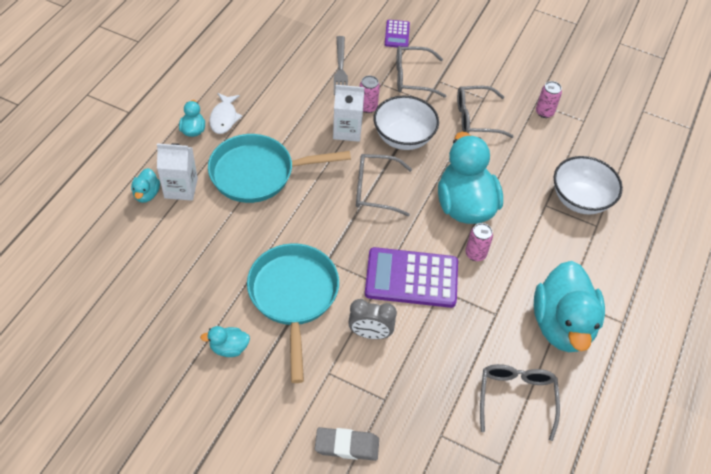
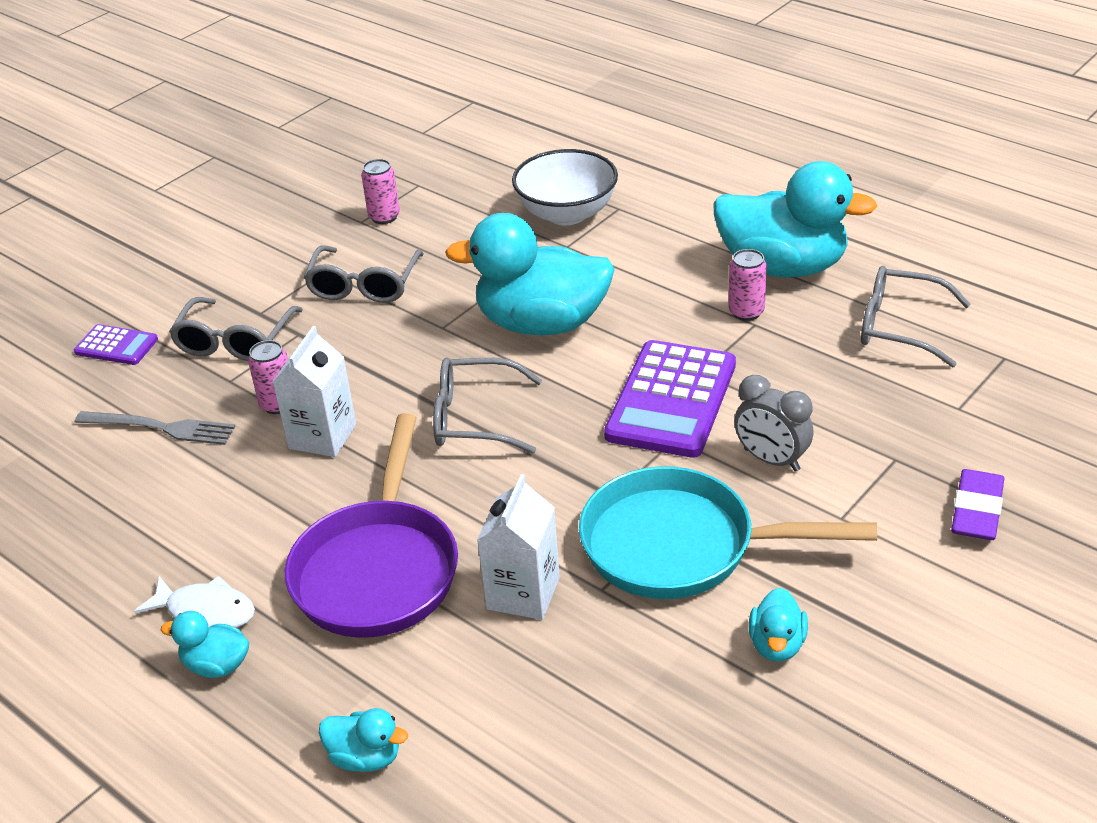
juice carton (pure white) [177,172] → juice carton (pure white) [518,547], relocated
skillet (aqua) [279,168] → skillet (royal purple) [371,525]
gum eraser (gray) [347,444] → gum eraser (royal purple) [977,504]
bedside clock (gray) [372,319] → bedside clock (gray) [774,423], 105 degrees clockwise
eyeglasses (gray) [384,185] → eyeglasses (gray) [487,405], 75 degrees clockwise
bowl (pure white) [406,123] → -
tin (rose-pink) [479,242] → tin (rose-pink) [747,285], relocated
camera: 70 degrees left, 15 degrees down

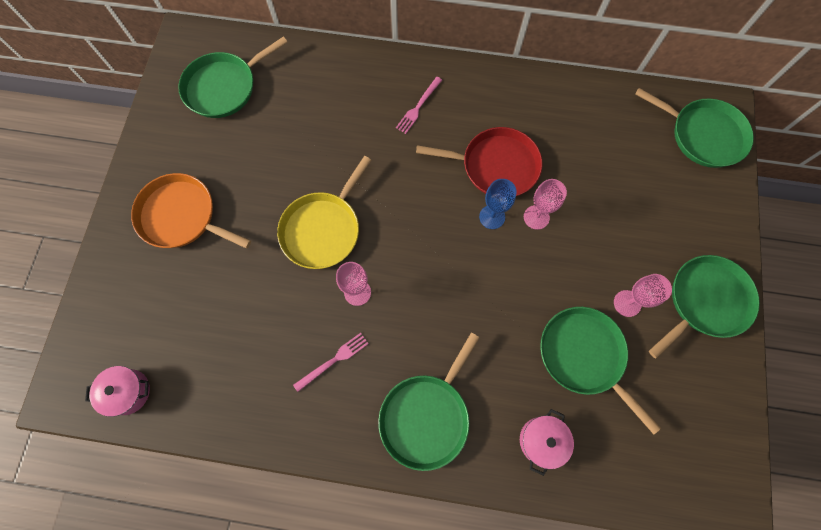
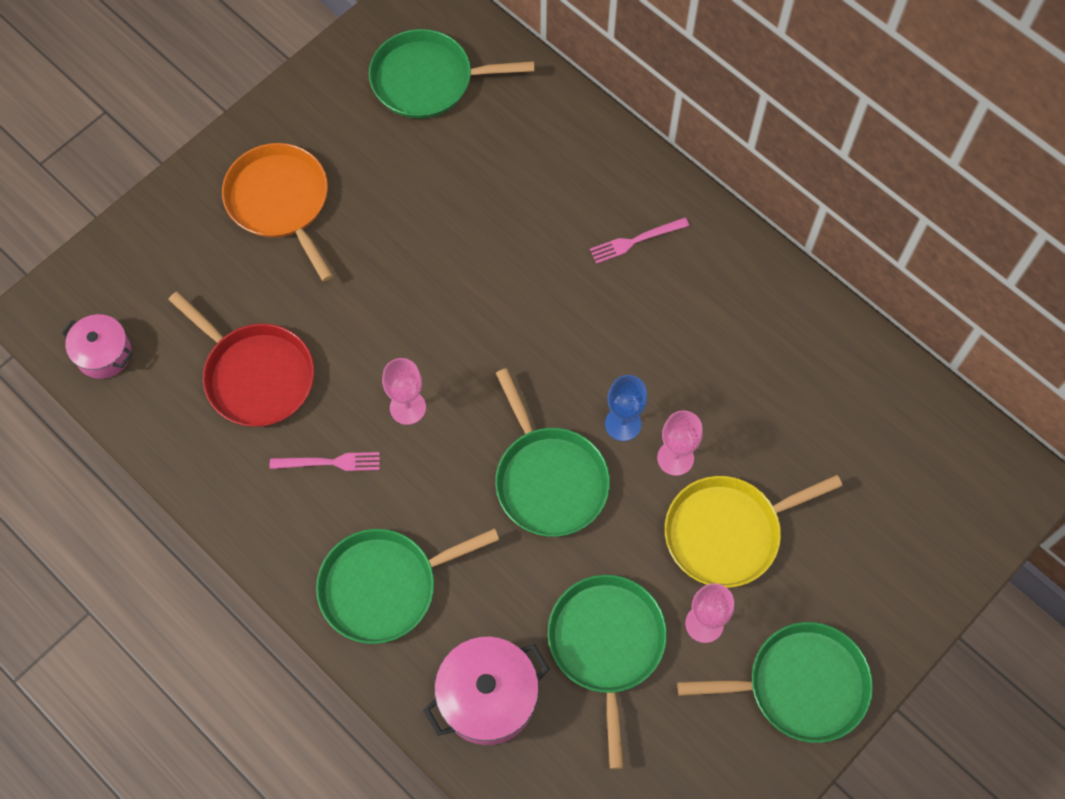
skillet (golden) [324,212] → skillet (golden) [754,531], relocated
skillet (red) [479,161] → skillet (red) [241,359], relocated
stockpot (rose-pink) [547,442] → stockpot (rose-pink) [486,690], x1.56
skillet (leaf-green) [694,128] → skillet (leaf-green) [552,452], relocated
camera: 35 degrees right, 5 degrees down

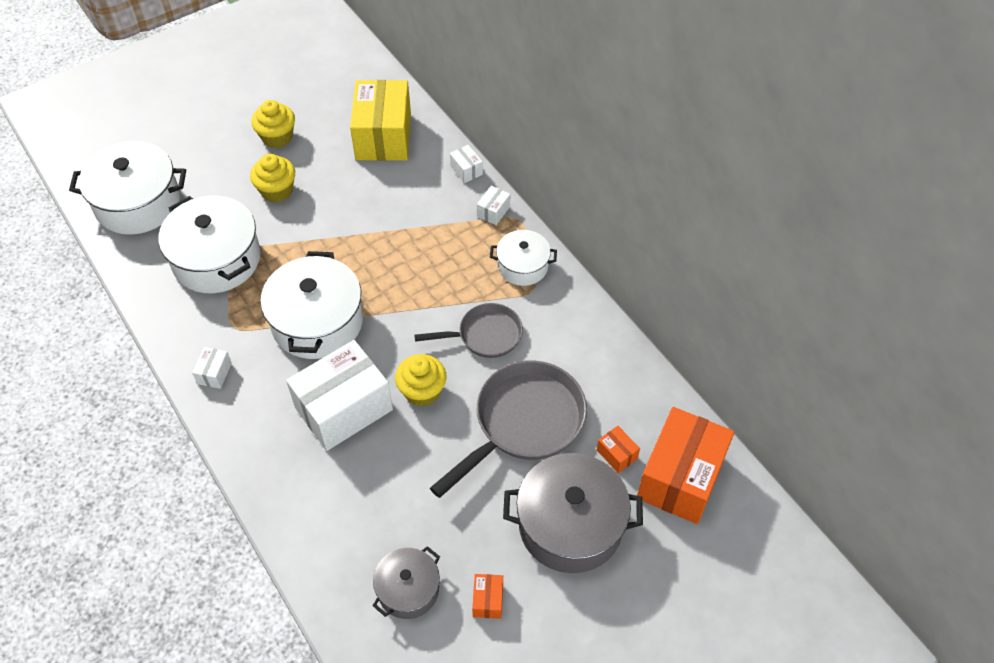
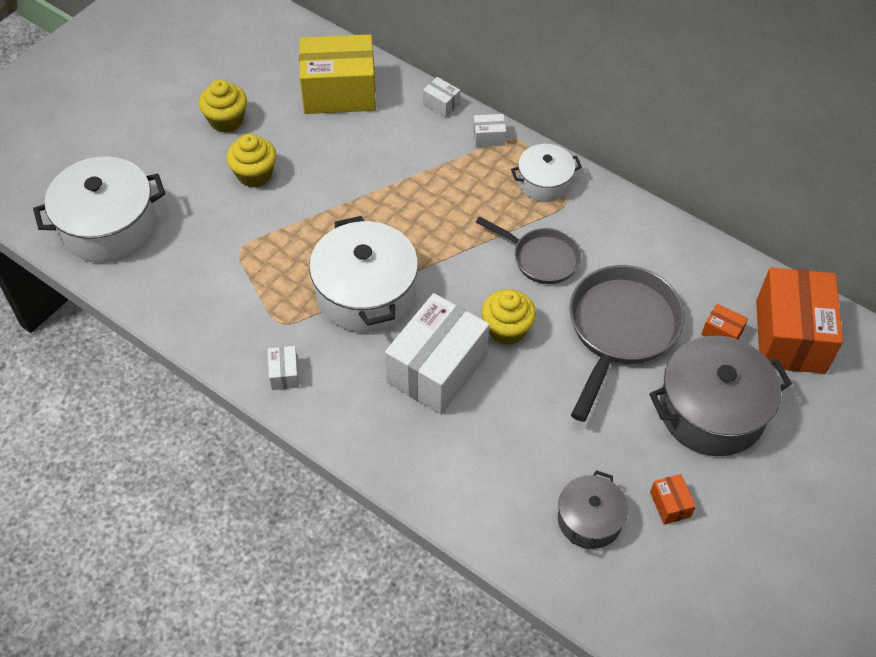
stockpot (pure white) [209,244] → -
package (golden) [380,120] → package (golden) [337,74], 75 degrees counterclockwise
skillet (gray) [468,330] → skillet (gray) [528,250], 60 degrees clockwise
package (pure white) [493,205] → package (pure white) [489,130], 75 degrees clockwise
camera: 20 degrees left, 0 degrees up

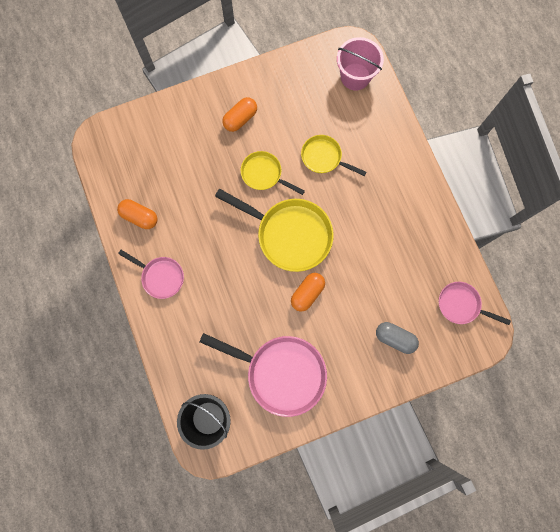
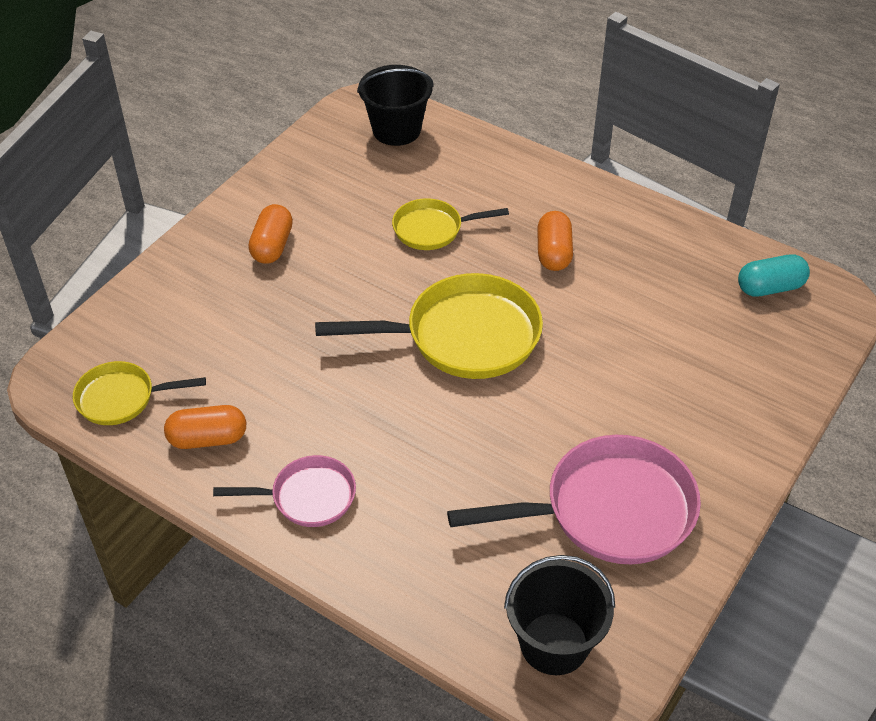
skillet (golden) [273,173] → skillet (golden) [139,393], relocated
pill (bright orange) [308,292] → pill (bright orange) [555,241], relocated
bucket (rose-pink) [360,63] → bucket (black) [395,105]
pill (gray) [397,338] → -
skillet (rose-pink) [475,303] → pill (aqua) [774,275]
camera: 35 degrees left, 30 degrees down

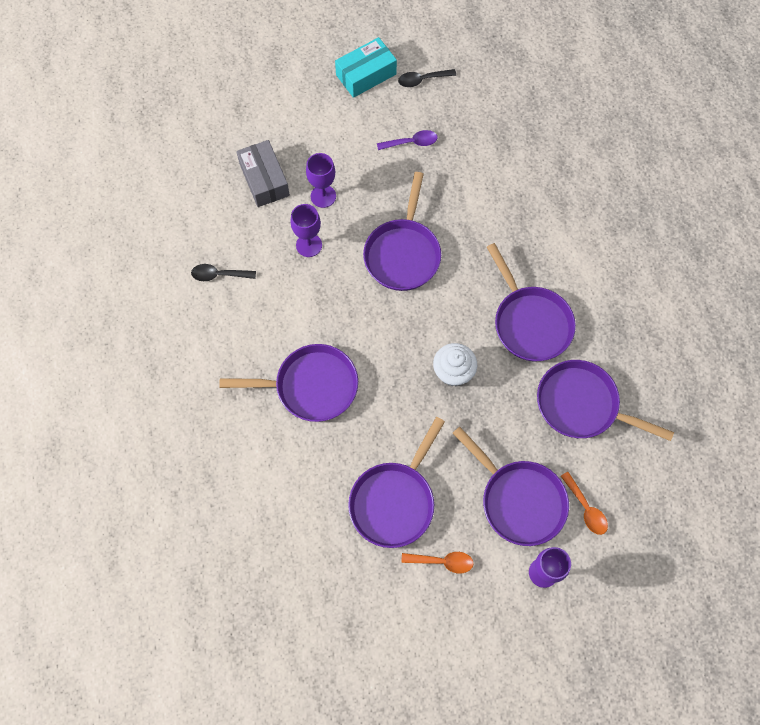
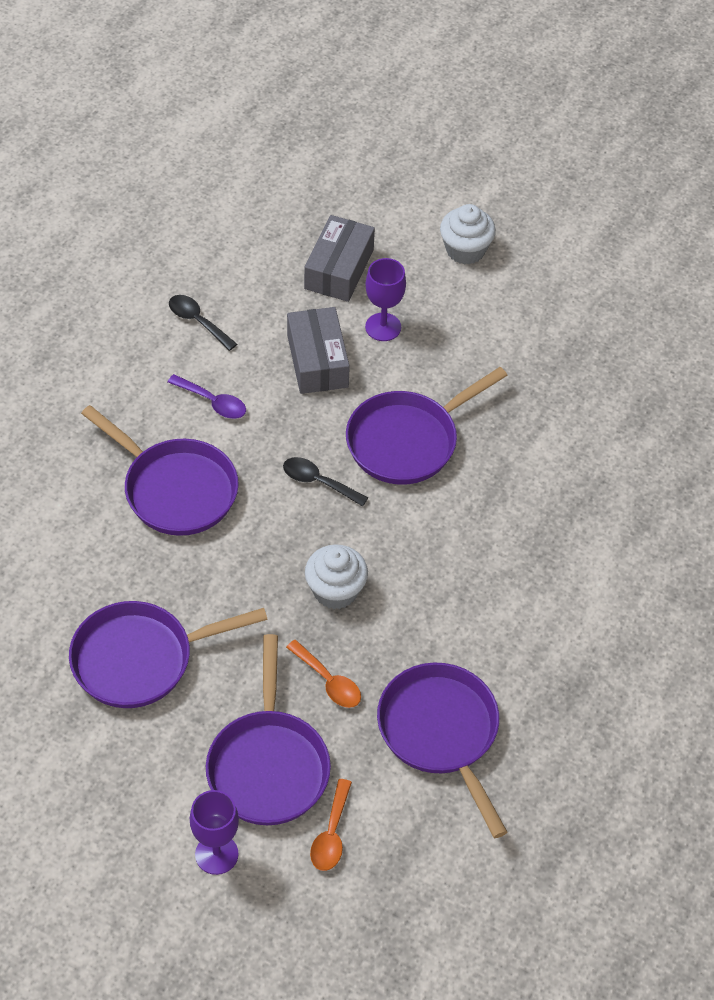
wine glass (royal purple) [306,230] → package (gray) [318,350]
package (aqua) [366,67] → -
teaspoon (royal purple) [407,140] → teaspoon (royal purple) [207,396], relocated
teaspoon (black) [427,78] → teaspoon (black) [325,482], relocated
teaspoon (bright orange) [437,562] → teaspoon (bright orange) [323,674], relocated
skillet (royal purple) [531,302] → -
- → muffin (pure white) [468,234]
camera: 40 degrees right, 15 degrees down

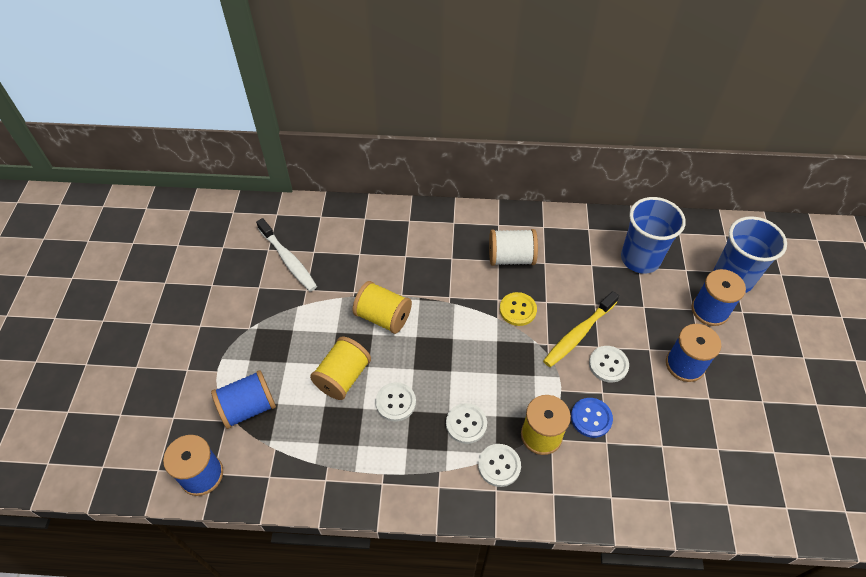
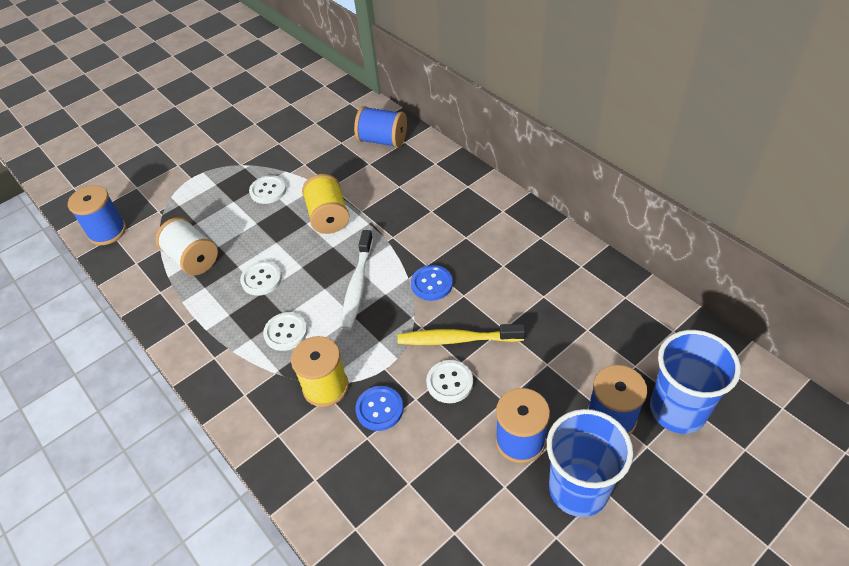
spool (blue) [243,399] → spool (blue) [380,127], relocated
toothbrush (pure white) [286,255] → toothbrush (pure white) [357,280], relocated
spool (golden) [340,368] → -
button (pure white) [499,465] → button (pure white) [267,189], relocated
spool (pure white) [513,247] → spool (pure white) [186,246], relocated
button (golden) [518,309] → button (blue) [432,283]
cup (blue) [653,235] → cup (blue) [590,463], relocated
camera: 50 degrees right, 5 degrees down

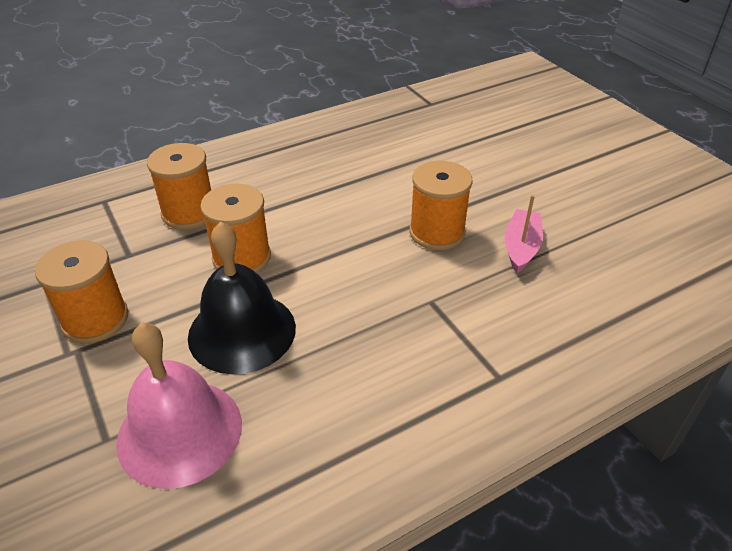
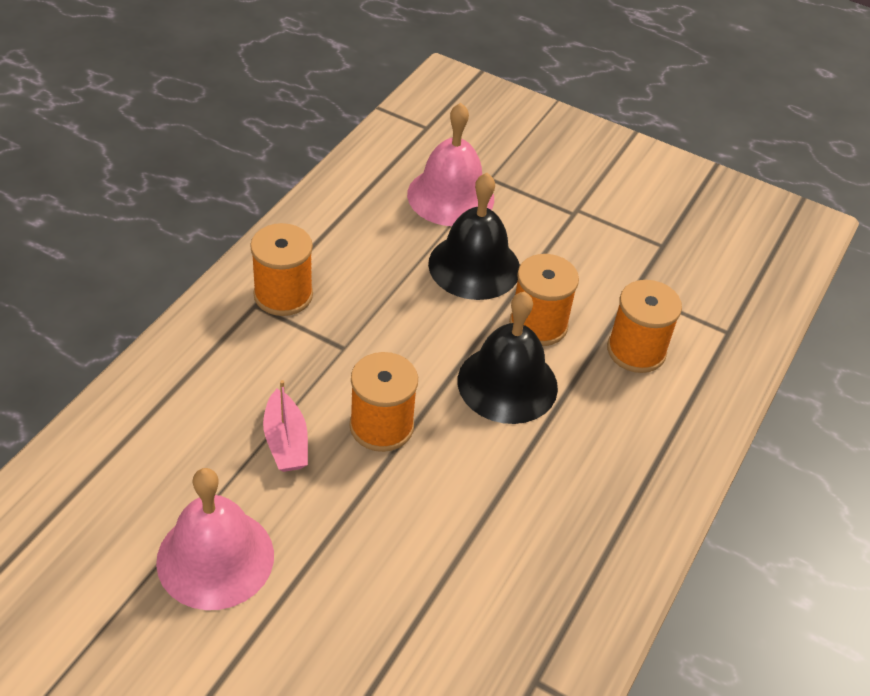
spool (bright orange) [81,291] → spool (bright orange) [281,269], relocated
- → school bell (rose-pink) [215,539]
- → school bell (black) [508,357]
camera: 145 degrees right, 5 degrees up

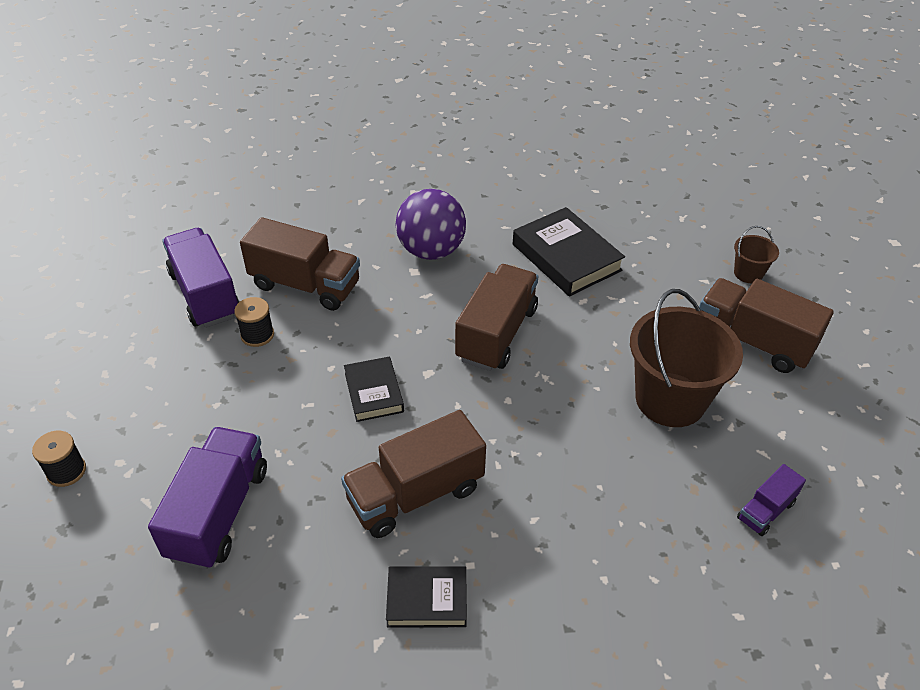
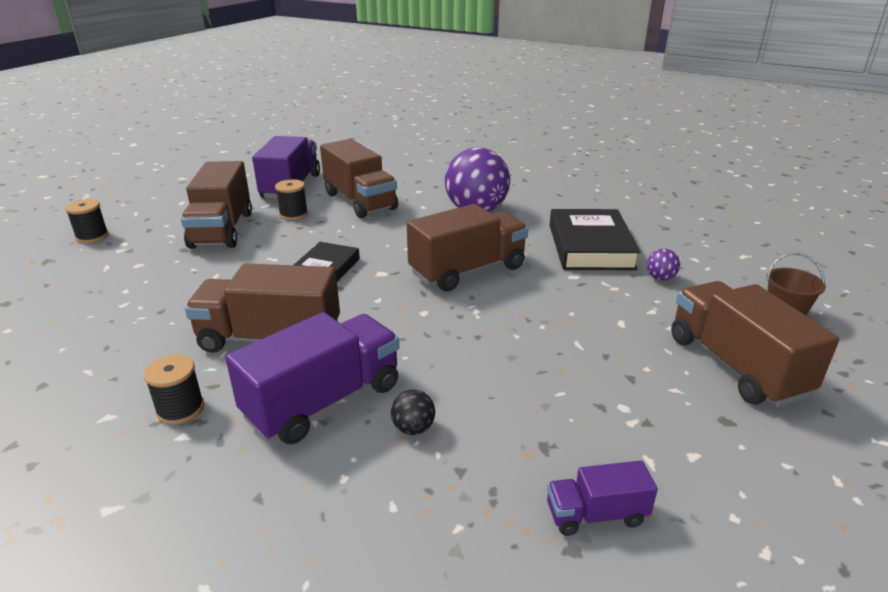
truck (royal purple) [207,498] → truck (royal purple) [312,378], relocated
book (black) [426,596] → spool (black) [174,389]
bucket (brown) [686,358] → -
- → truck (brown) [216,205]
- → ball (black) [413,412]
- → ball (royal purple) [663,264]
camera: 35 degrees right, 15 degrees down

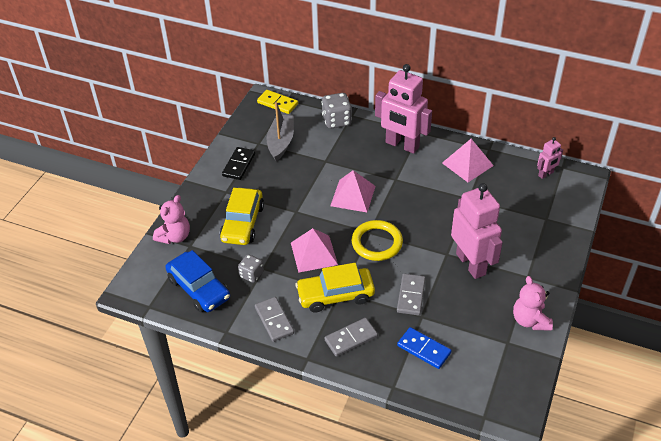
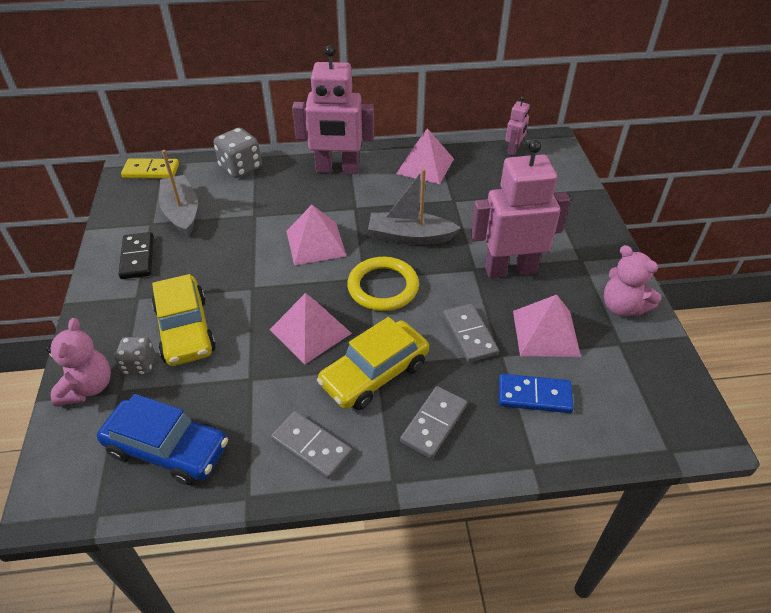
game die (gray) [251,268] → game die (gray) [135,356], relocated
robot (rose-pink) [477,231] → robot (rose-pink) [520,209], 45 degrees counterclockwise
- → sailboat (gray) [414,207]
- → pyramid shape (rose-pink) [547,326]
camera: 30 degrees left, 0 degrees up

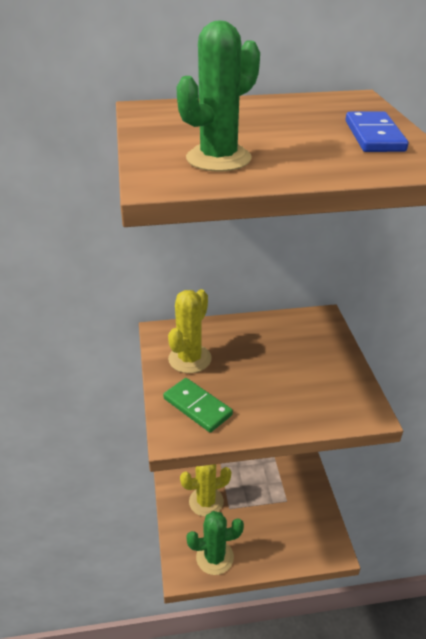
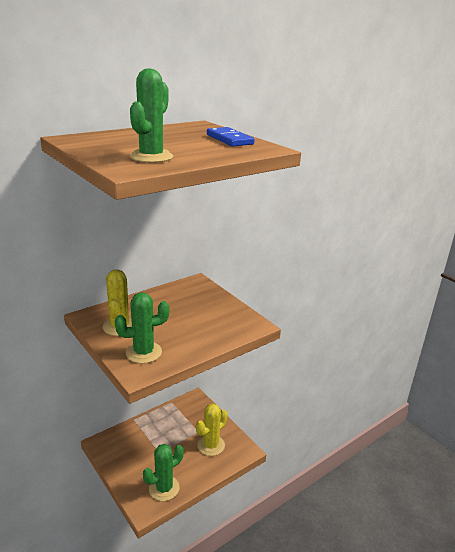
domino tile (leaf-green) [198,405] → prickly plant (leaf-green) [142,328]
prickly plant (golden) [205,490] → prickly plant (golden) [212,430], relocated
camera: 30 degrees left, 10 degrees down

